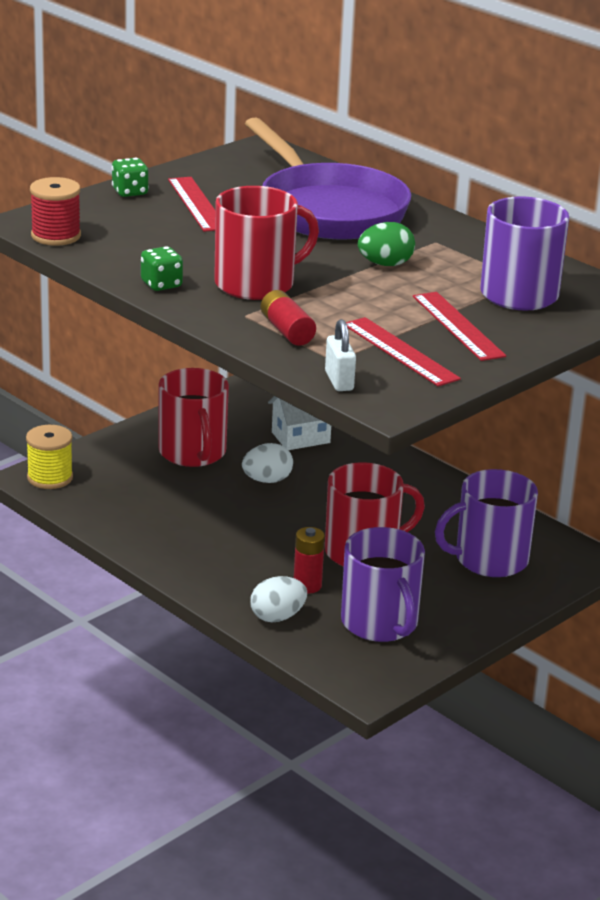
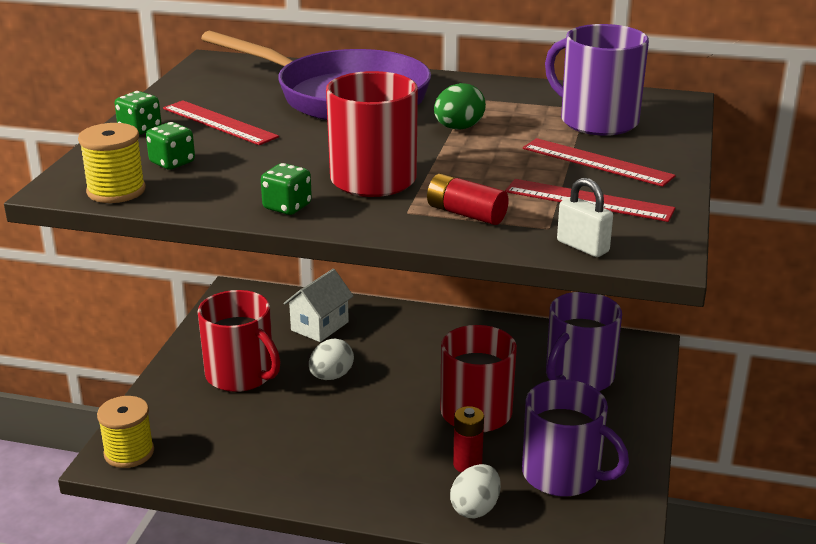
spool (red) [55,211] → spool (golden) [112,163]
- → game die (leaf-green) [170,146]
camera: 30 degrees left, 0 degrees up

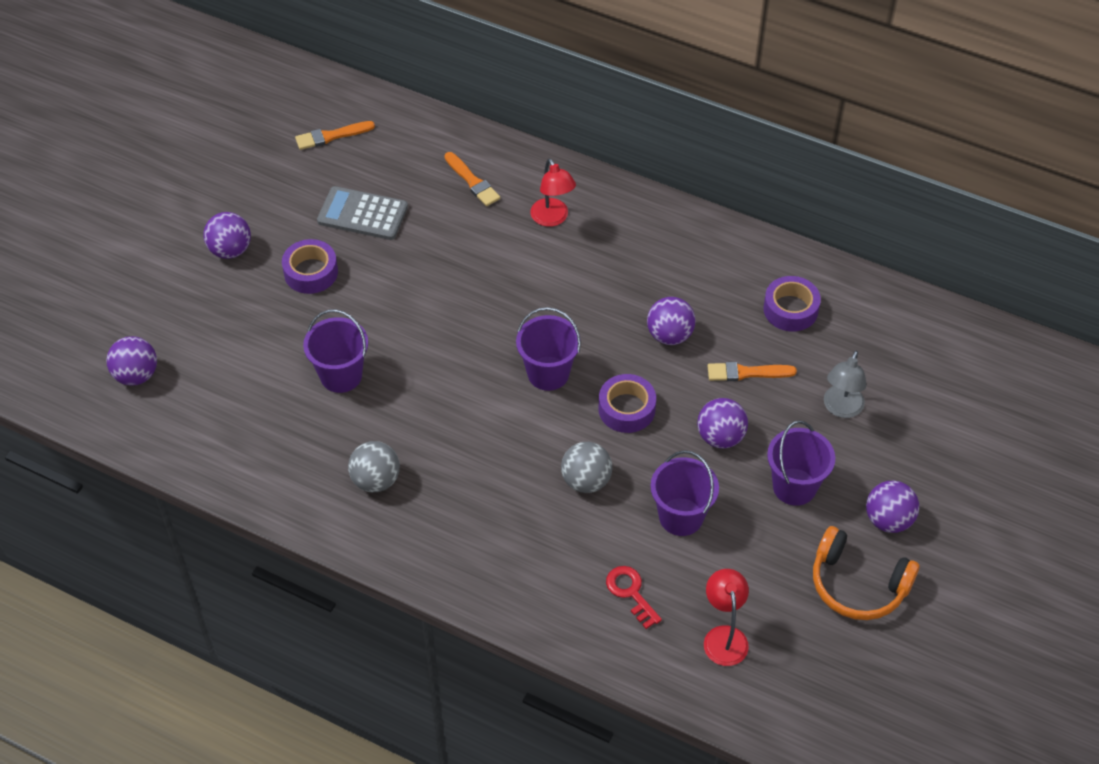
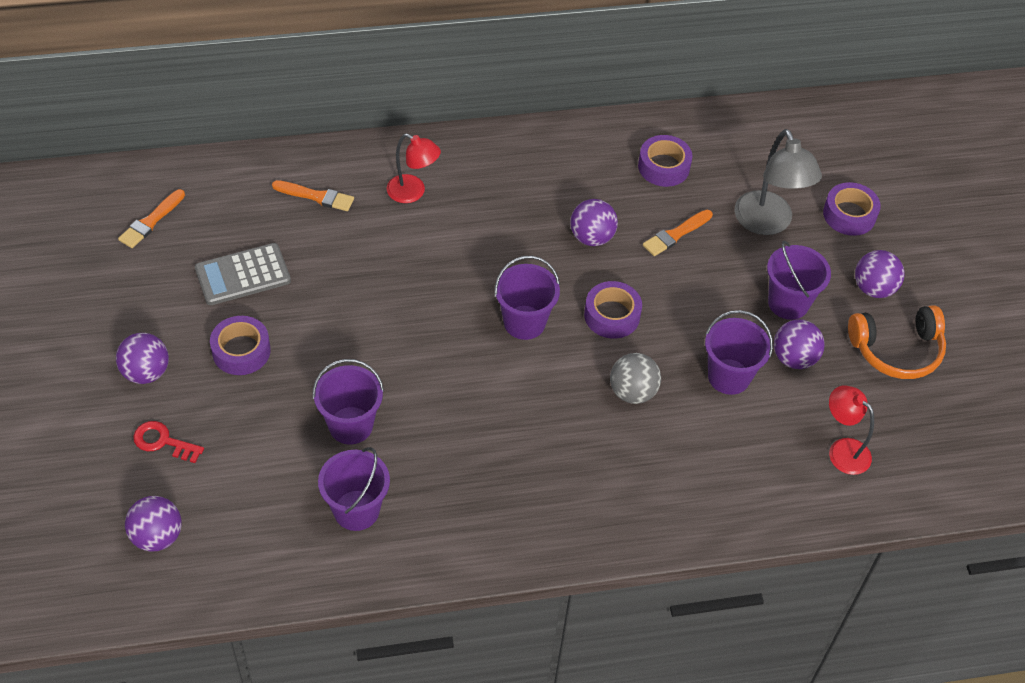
ball (gray) [374,466] → -
key (red) [634,597] → key (red) [168,442], relocated
ball (royal purple) [722,423] → ball (royal purple) [799,344], relocated
lamp (gray) [845,384] → lamp (gray) [778,182], x1.52
- → bucket (royal purple) [354,489]
- → tape (royal purple) [852,209]
camera: 40 degrees left, 0 degrees up

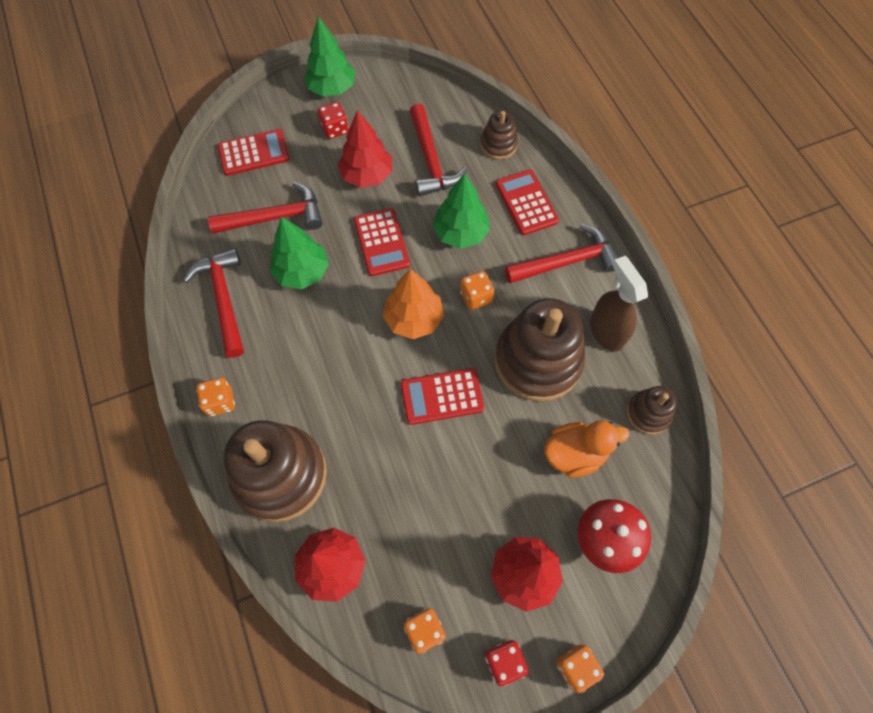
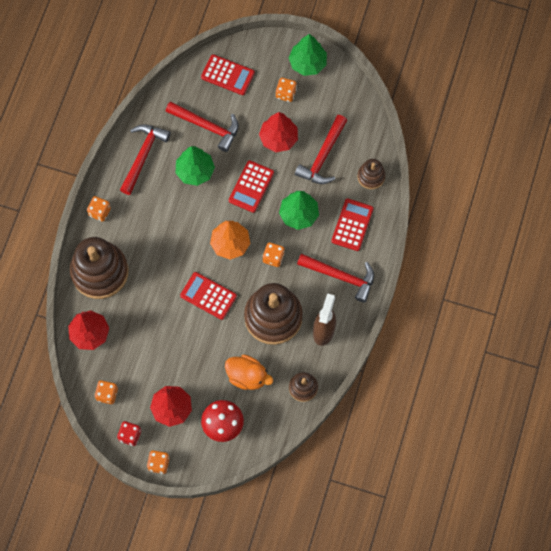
game die (red) [333,120] → game die (bright orange) [286,90]
camera: 40 degrees right, 5 degrees up

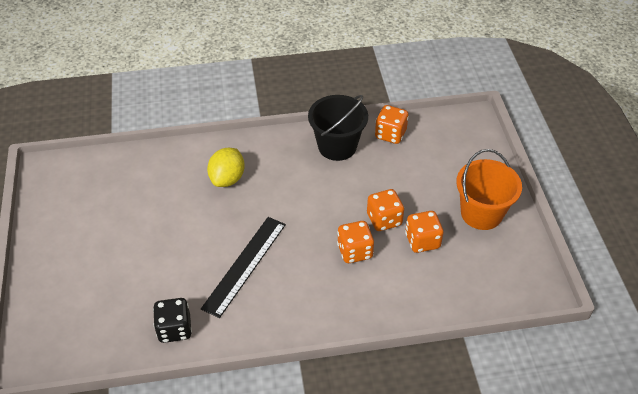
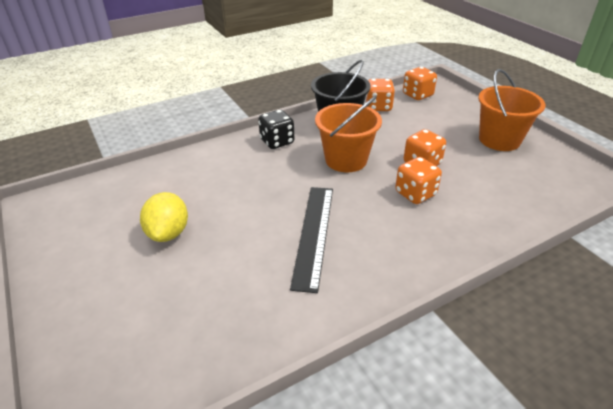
game die (black) [172,320] → game die (black) [276,129], relocated
citrus fruit (golden) [226,167] → citrus fruit (golden) [164,217], relocated
game die (bright orange) [424,232] → game die (bright orange) [420,83], relocated
- → bucket (bright orange) [348,134]
camera: 20 degrees left, 10 degrees down

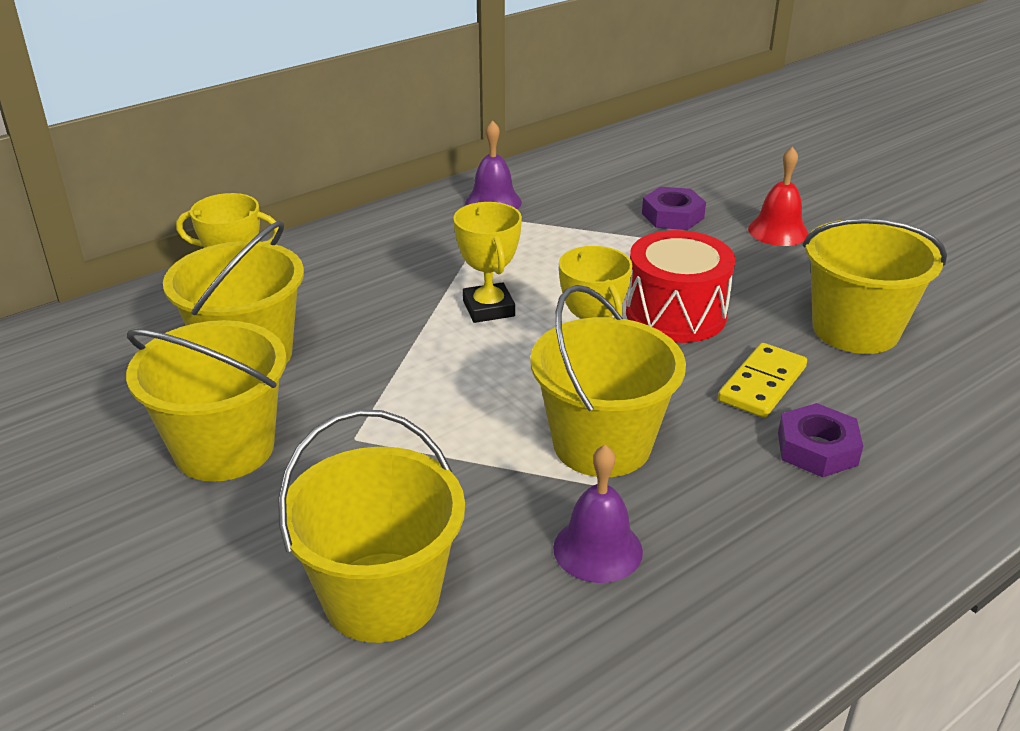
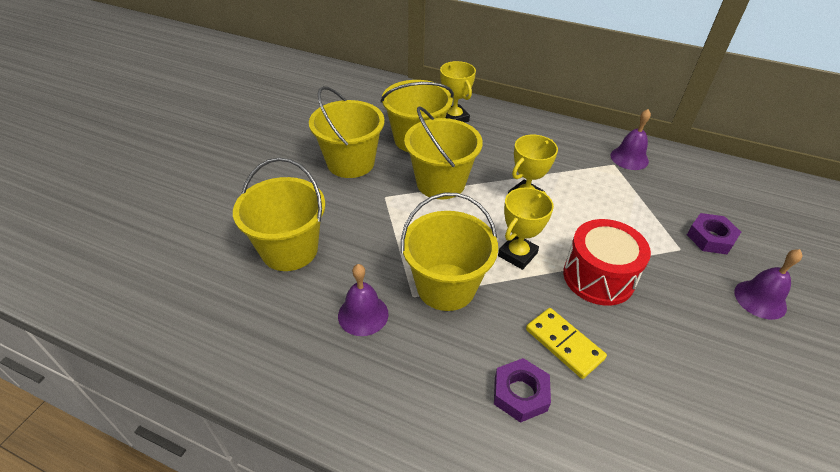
domino tile (golden) [762,380] → domino tile (golden) [566,343], 45 degrees clockwise
school bell (red) [778,196] → school bell (royal purple) [768,284]
bucket (golden) [875,286] → bucket (golden) [443,152], relocated
camera: 60 degrees right, 10 degrees up

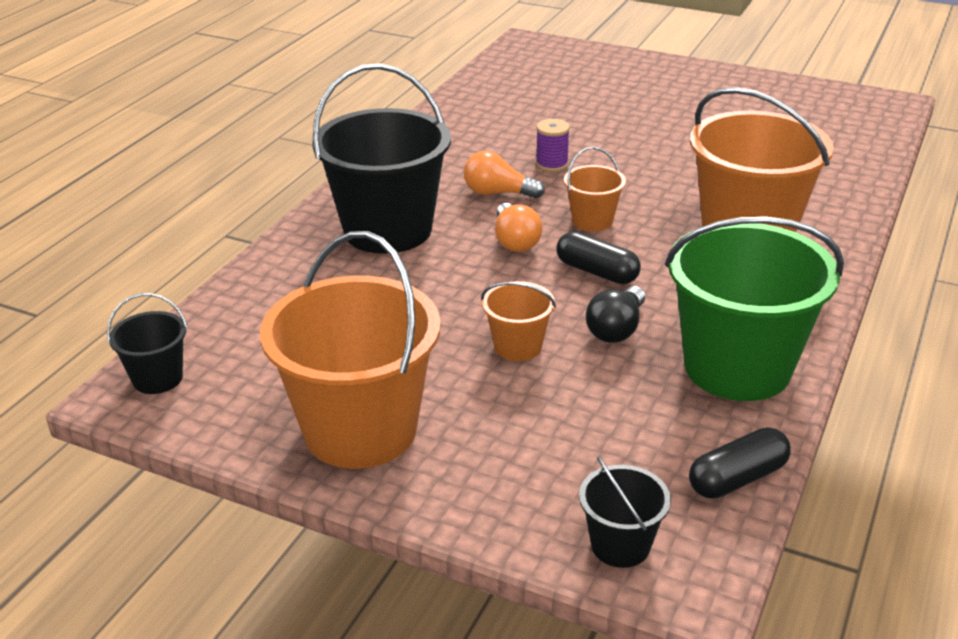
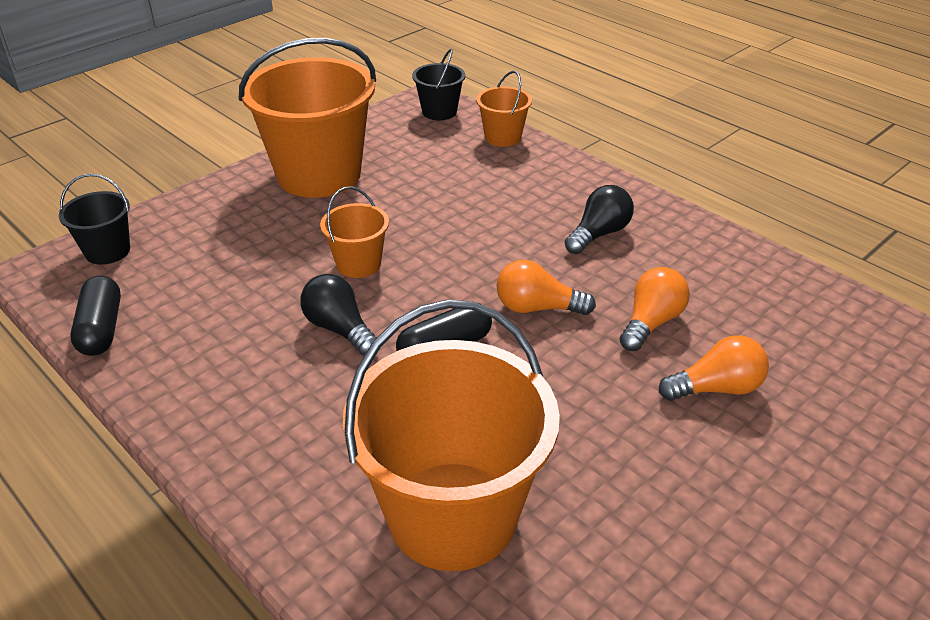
bucket (black) [381,159] → lightbulb (black) [599,219]
spool (royal purple) [553,145] → lightbulb (bright orange) [714,368]
bucket (bright orange) [595,189] → bucket (bright orange) [504,109], relocated
bucket (leaf-green) [754,308] → -
camera: 110 degrees right, 5 degrees up

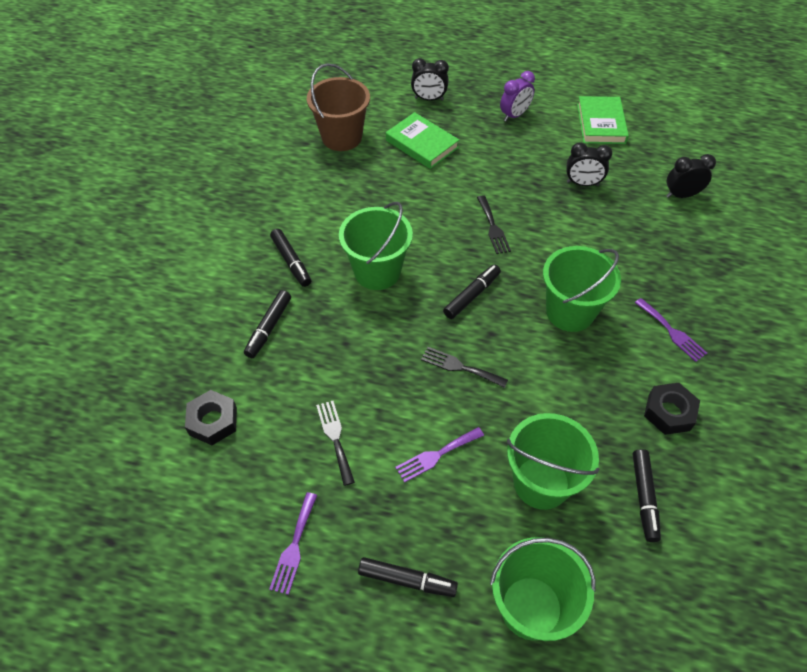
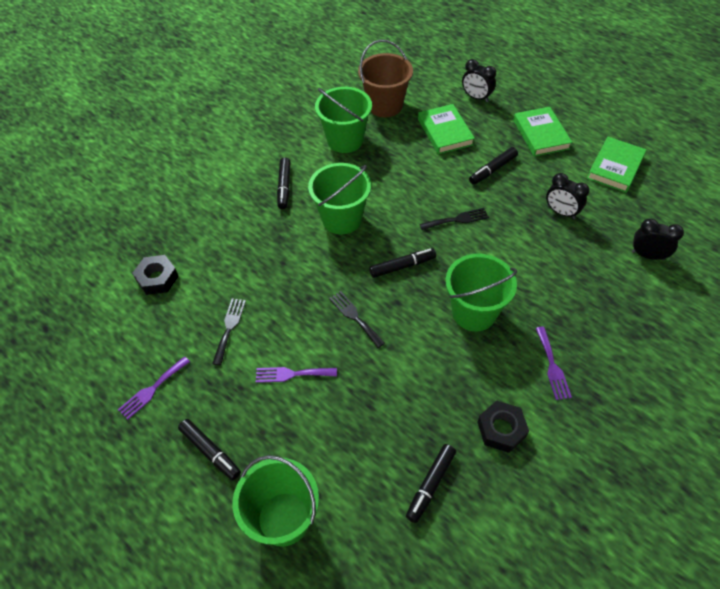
marker pen (black) [267,324] → marker pen (black) [493,166], relocated
table fork (black) [494,224] → table fork (black) [454,219], 120 degrees counterclockwise
bedside clock (royal purple) [517,96] → book (leaf-green) [542,132]
bucket (leaf-green) [553,461] → bucket (leaf-green) [343,120], relocated
camera: 30 degrees right, 0 degrees up

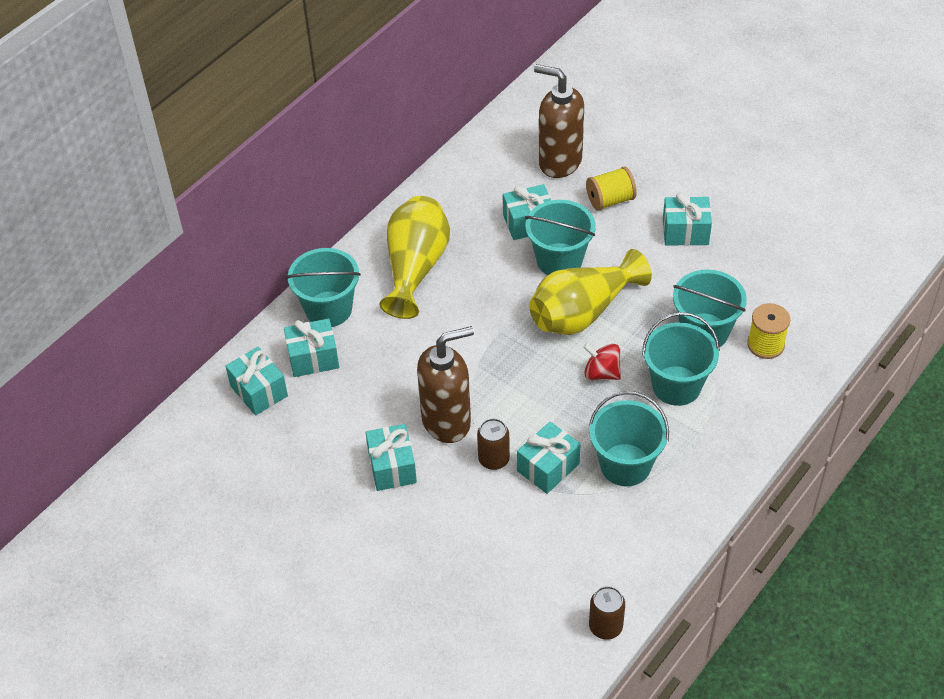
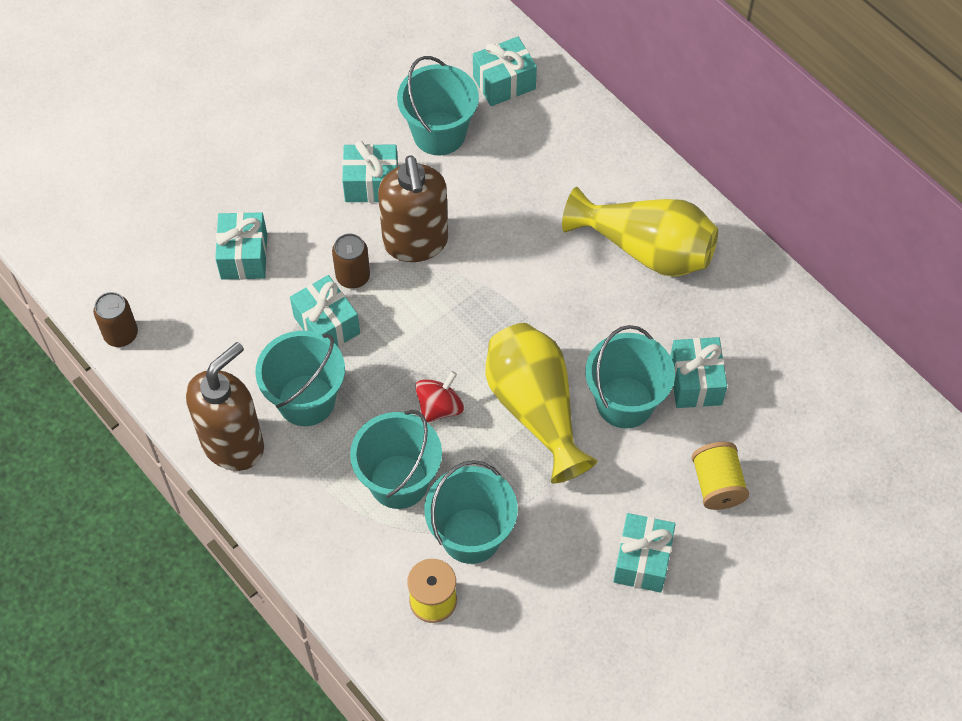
gift (aqua) [311,347] → gift (aqua) [241,246], relocated
bucket (aqua) [323,287] → bucket (aqua) [438,106], relocated
pump bottle (brown) [559,121] → pump bottle (brown) [225,406], relocated
camera: 100 degrees right, 10 degrees up

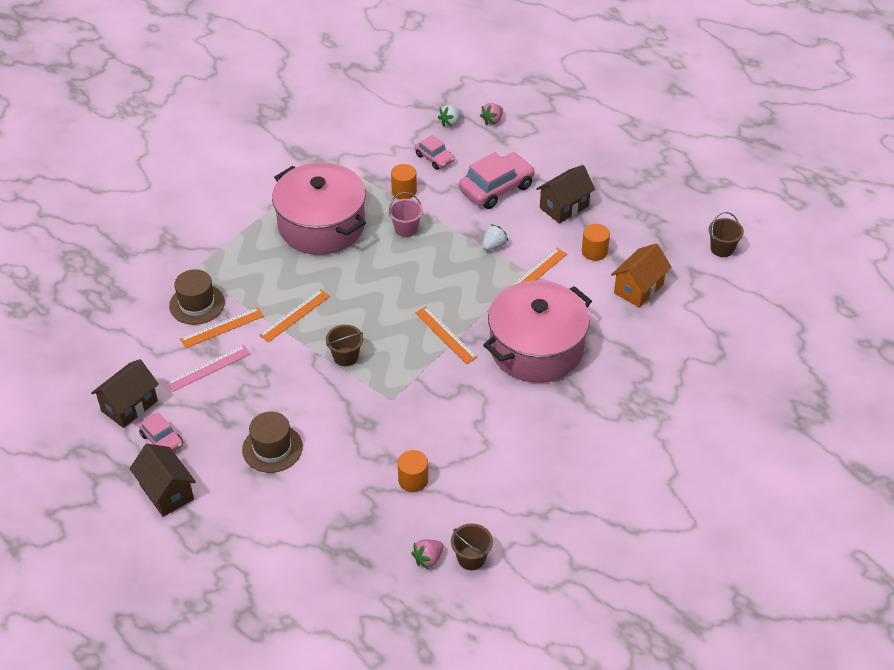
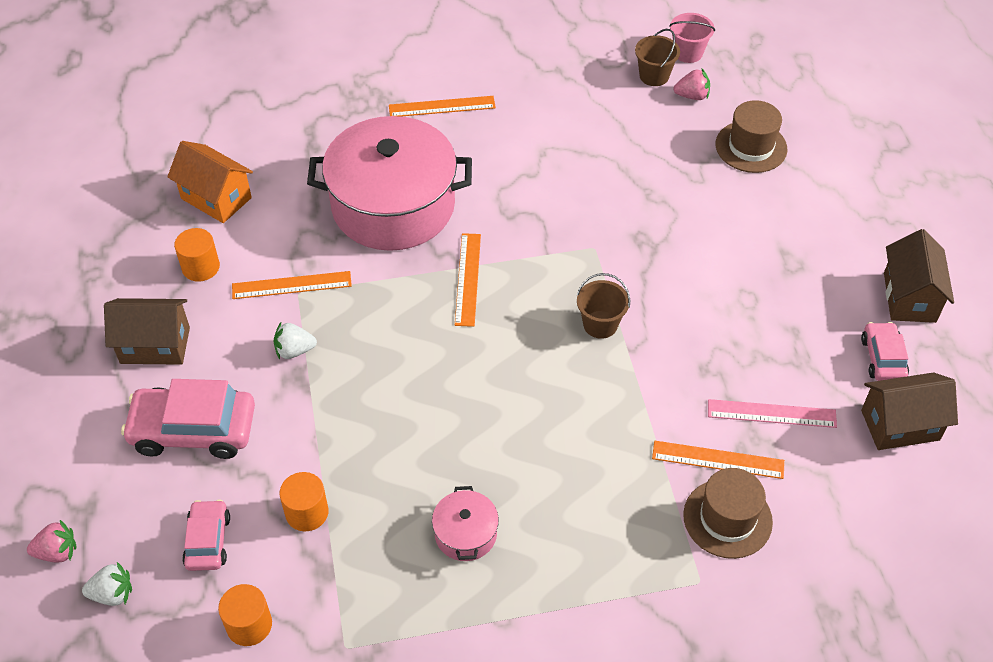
tall hat (brown) [272,442] → tall hat (brown) [751,136], relocated
ruler (bright orange) [294,315] → ruler (bright orange) [442,106], relocated
stockpot (rose-pink) [319,209] → stockpot (rose-pink) [465,523], x0.42
bucket (rose-pink) [406,214] → bucket (rose-pink) [692,38], relocated
cylinder (bright orange) [413,471] → cylinder (bright orange) [245,615], relocated
toy house (bright orange) [641,275] → toy house (bright orange) [210,182], 45 degrees clockwise
bucket (brown) [726,234] → -
camera: 140 degrees left, 5 degrees up

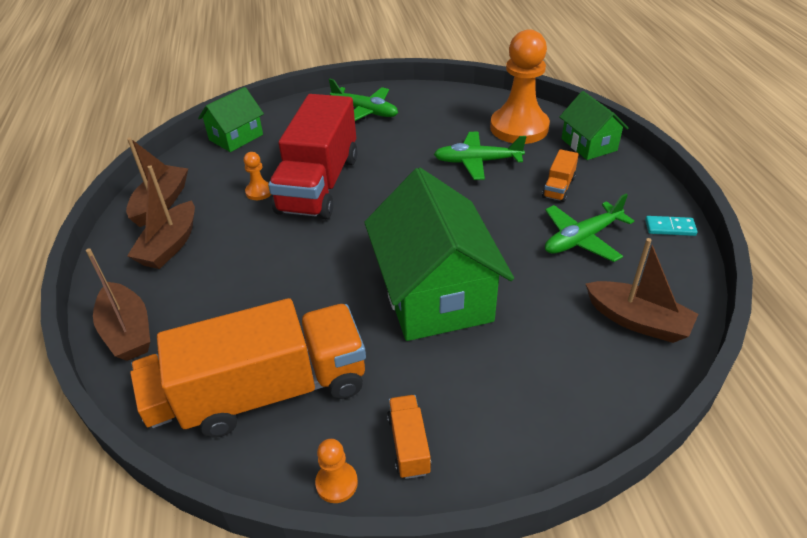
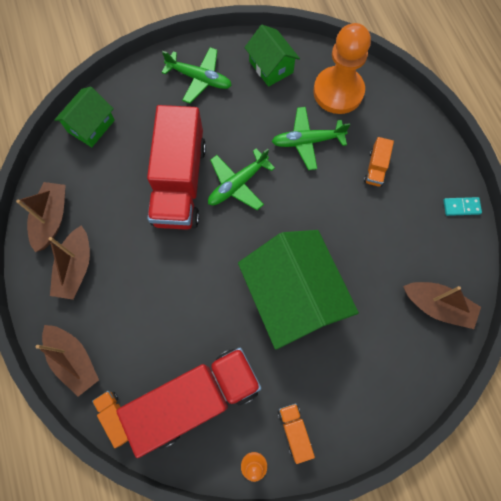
truck (bright orange) [261,368] → truck (red) [189,403]
game pawn (bright orange) [257,176] → -
aeroplane (leaf-green) [589,228] → aeroplane (leaf-green) [241,179], relocated
toy house (leaf-green) [594,125] → toy house (leaf-green) [272,56], relocated
camera: 10 degrees left, 30 degrees up

